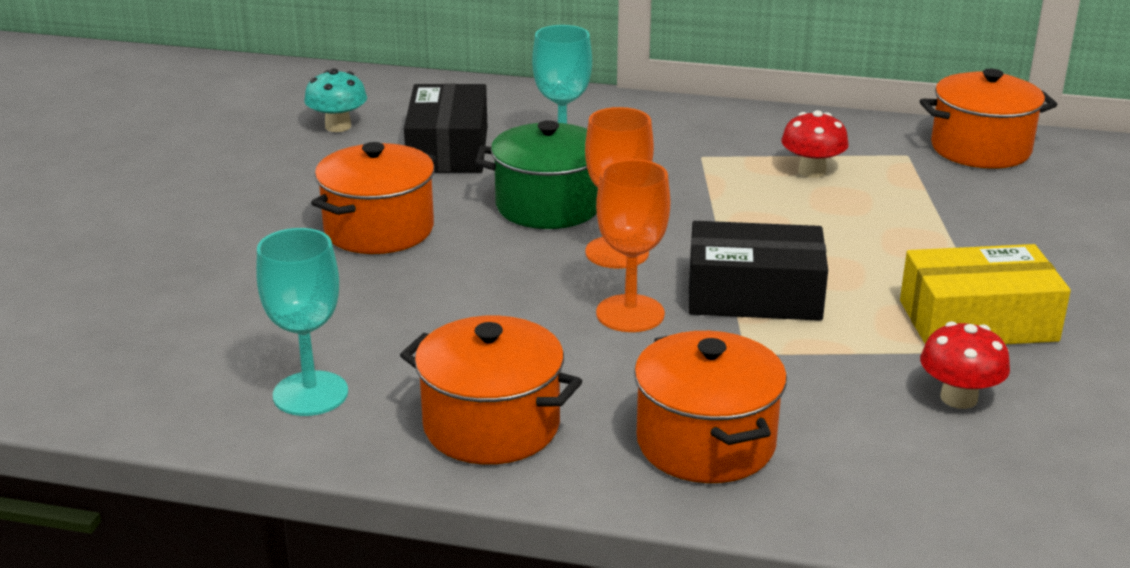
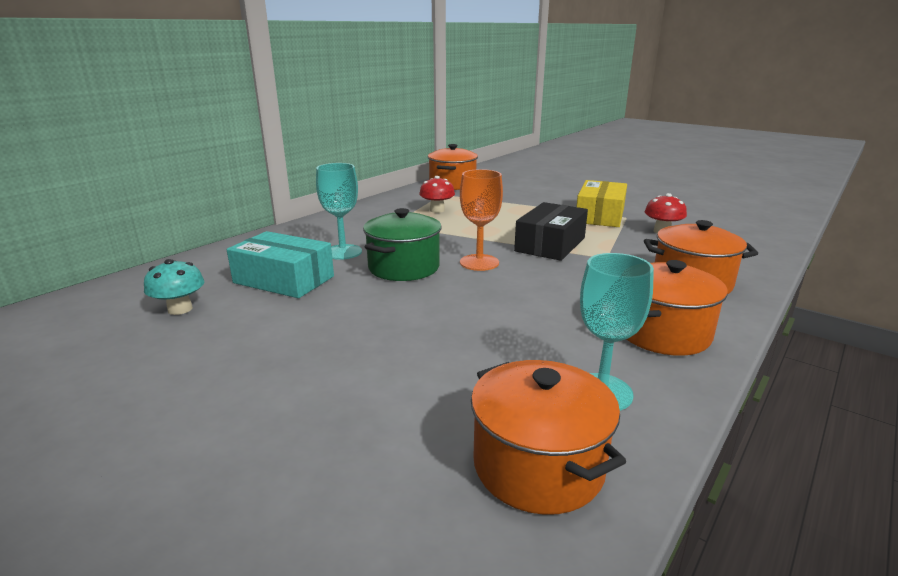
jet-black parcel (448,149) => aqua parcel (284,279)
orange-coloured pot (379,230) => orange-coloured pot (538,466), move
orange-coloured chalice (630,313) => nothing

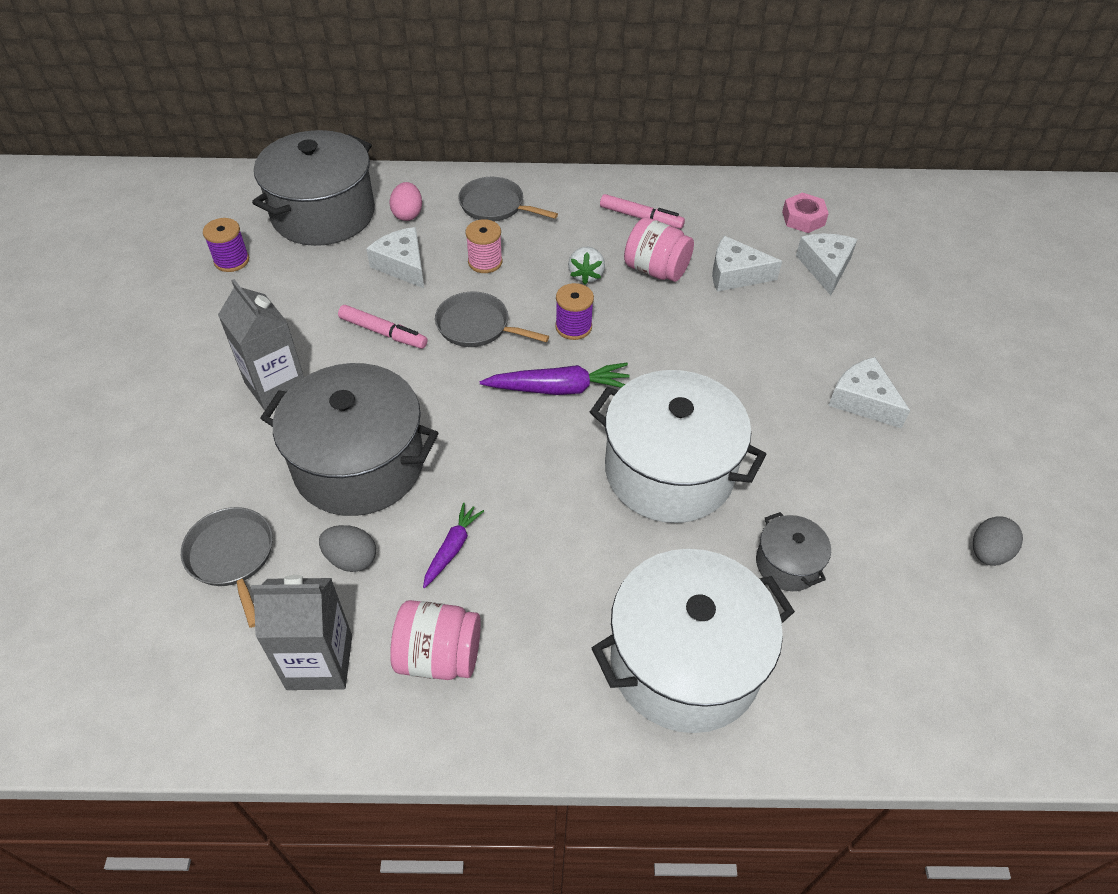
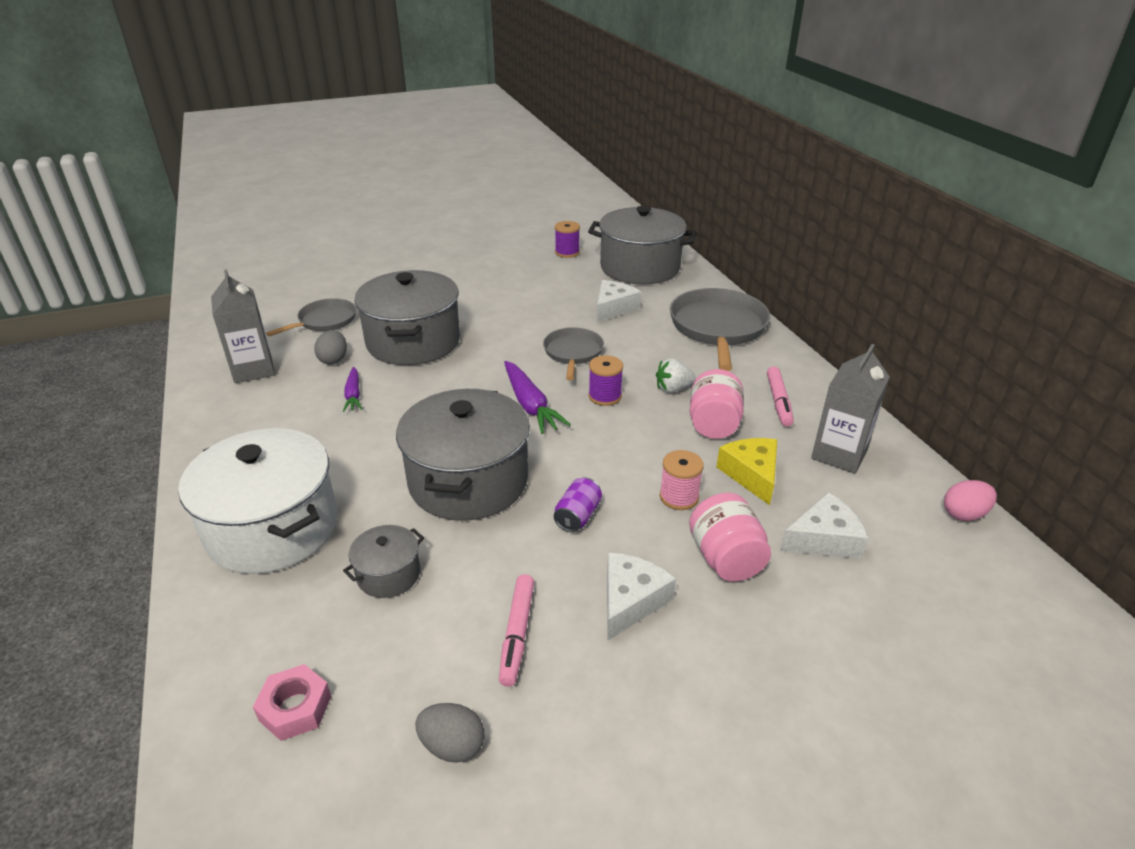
gray frying pan (495,205) => gray frying pan (718,328), x1.71
pink egg shape (408,214) => pink egg shape (964,514), move
pink nut (803,218) => pink nut (295,708), move
pink bobbin (485,262) => pink bobbin (679,497), move
pure white cheese (735,274) => bright yellow cheese (751,474)
gray milk carton (276,386) => gray milk carton (839,454), move
pink felt pen (383,332) => pink felt pen (517,633), move
pure white pot (669,471) => gray pot (468,481)
purple carrot (452,548) => purple carrot (353,395), 75 degrees clockwise
pink preserve jar (439,656) => pink preserve jar (726,558), move
nothing => purple can (577,516)

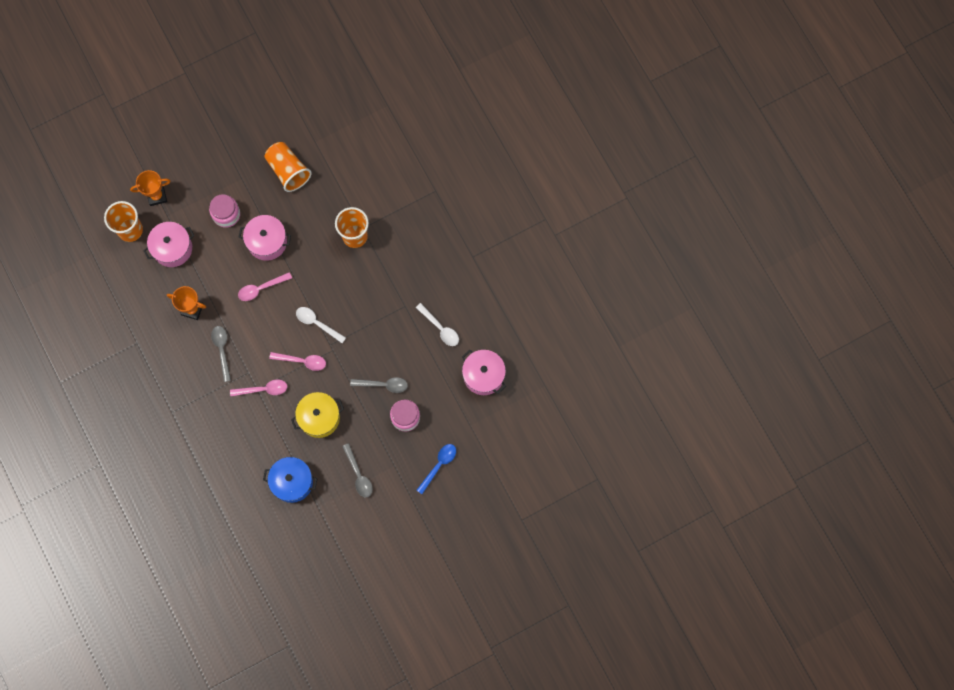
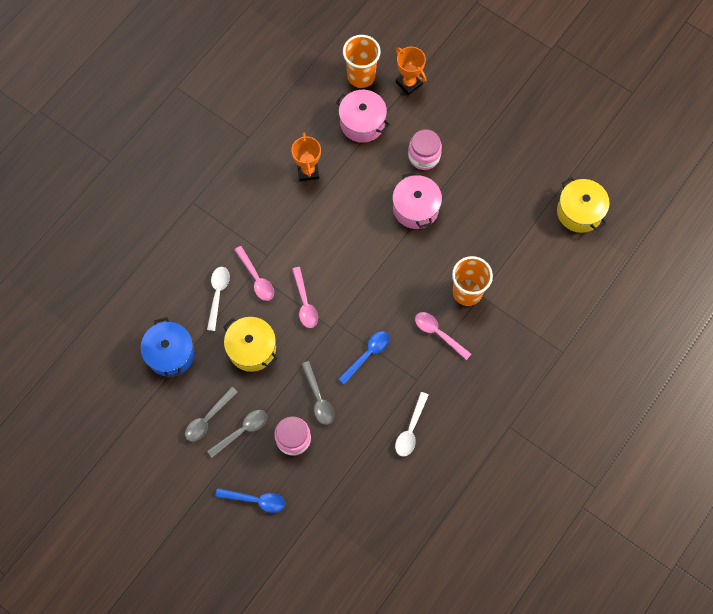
orange-coloured tumbler (288,171) => nothing
pink spoon (261,288) => pink spoon (438,333), move
pure white spoon (317,323) => pure white spoon (218,295), move
gray spoon (222,350) => gray spoon (242,431), move
pink pot (483,375) => nothing
nothing => bright yellow pot (579,212)
nothing => blue spoon (367,354)

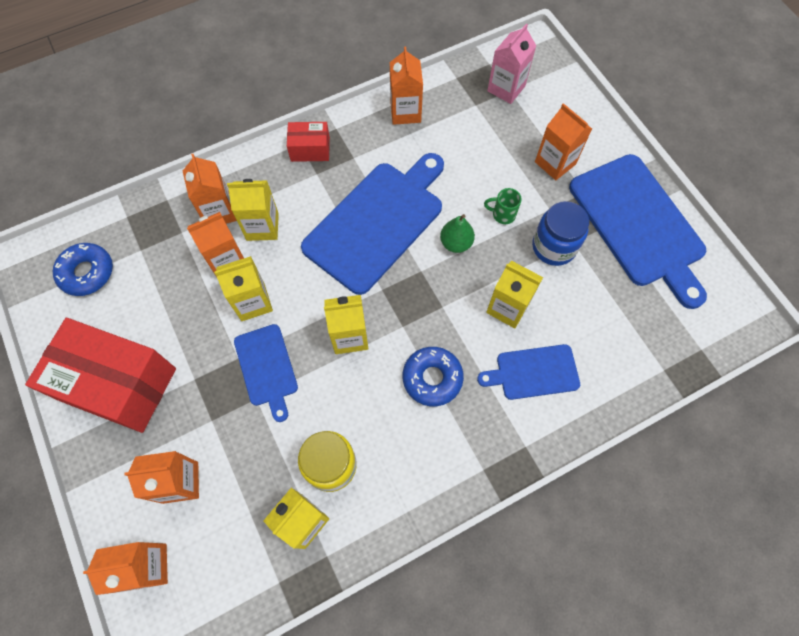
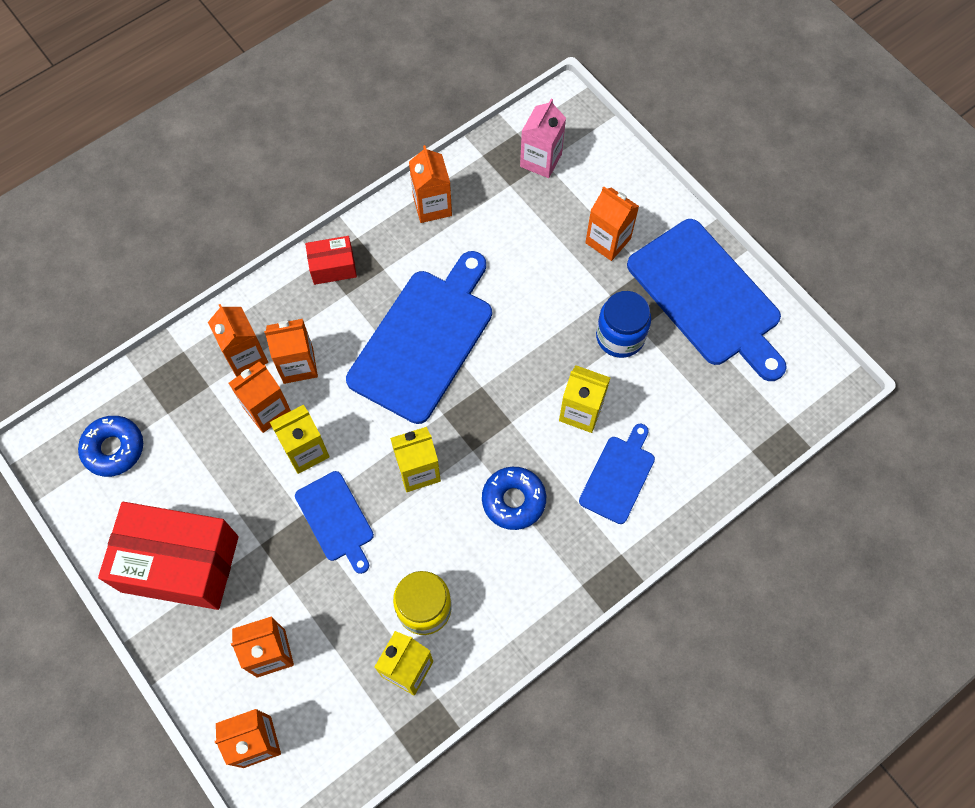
bright yellow milk carton (262,226) => orange-coloured milk carton (298,365)
green coffee mug (502,214) => nothing
green toy pear (456,243) => nothing
blue bread board (533,372) => blue bread board (618,476), 135 degrees clockwise

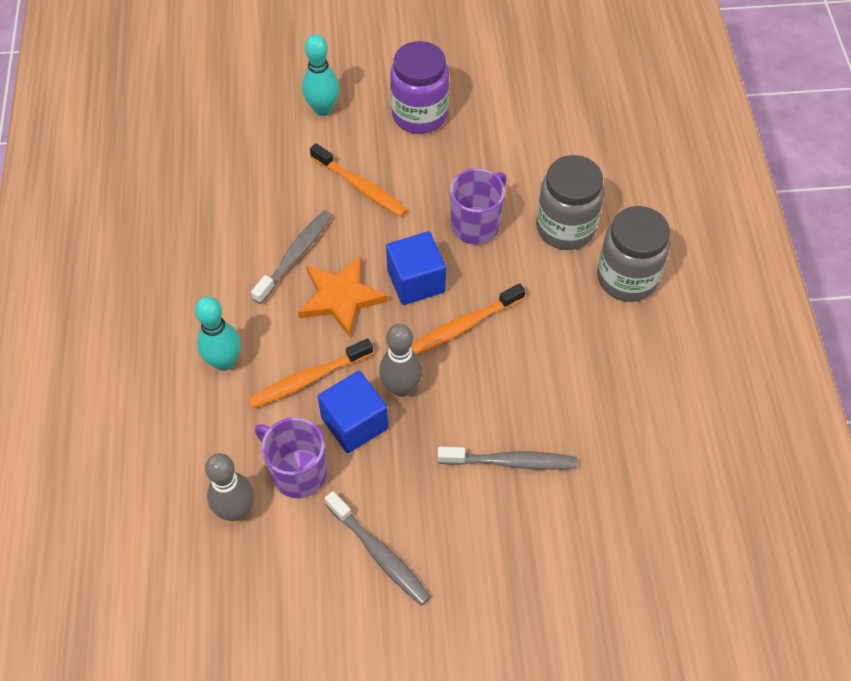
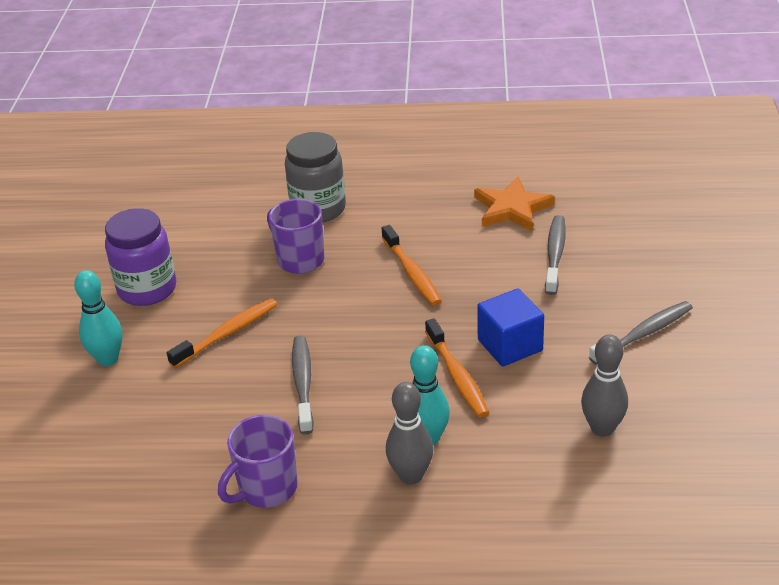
gray preserve jar (627,278) => nothing
gray dental brush (295,255) => gray dental brush (303,383), 45 degrees clockwise
blue block (416,281) => nothing
orange-coloured star shape (341,297) => orange-coloured star shape (512,208), move
gray bowling pin (401,387) => gray bowling pin (411,475), move
purple coffee mug (298,472) => purple coffee mug (266,488), move

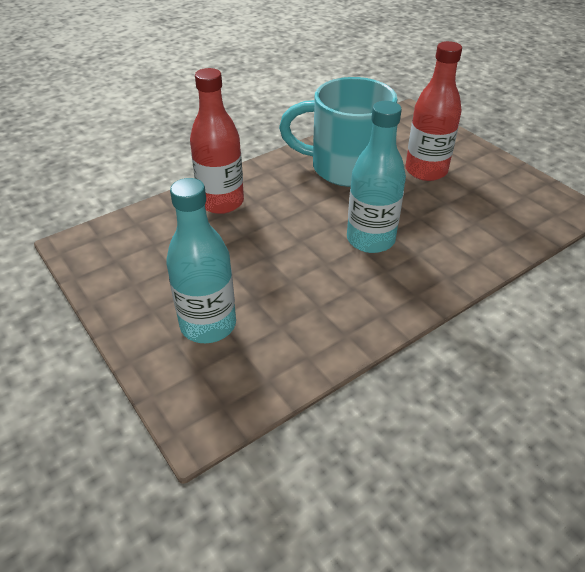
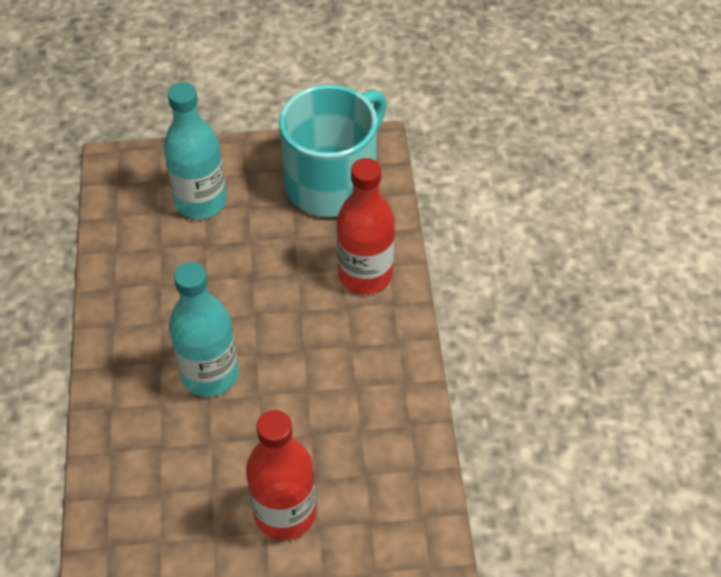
aqua coffee mug (345,167) => aqua coffee mug (333,182), move

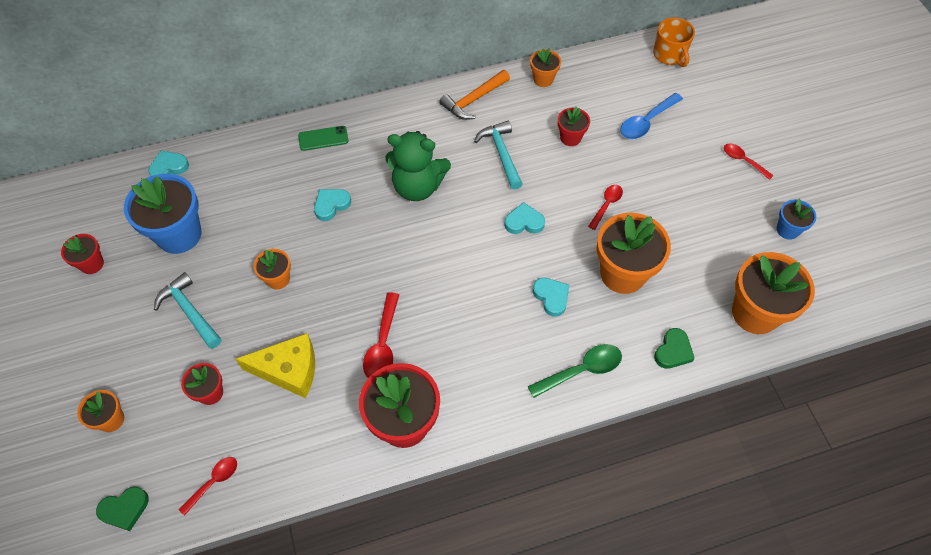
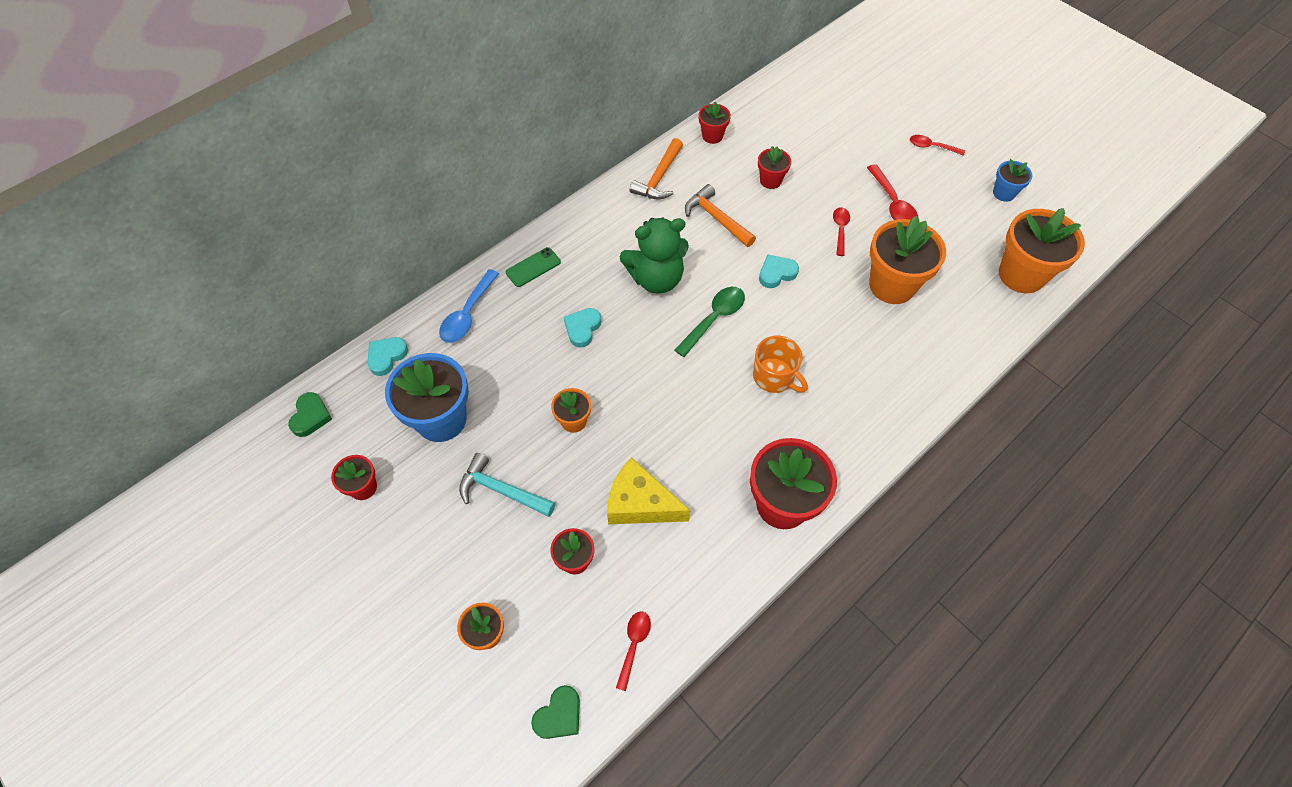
orange-coloured coffee mug (669,55) => orange-coloured coffee mug (774,376), move
orange-coloured potted plant (543,79) => red potted plant (712,136)
blue spoon (646,122) => blue spoon (467,314), move
aqua claw hammer (501,154) => orange-coloured claw hammer (716,218)
aqua heart (551,297) => nothing
red spoon (383,345) => red spoon (893,204), move
green heart (673,351) => green heart (311,416), move
bright yellow cheese (289,370) => bright yellow cheese (640,503), 135 degrees counterclockwise
green spoon (581,370) => green spoon (714,319), move

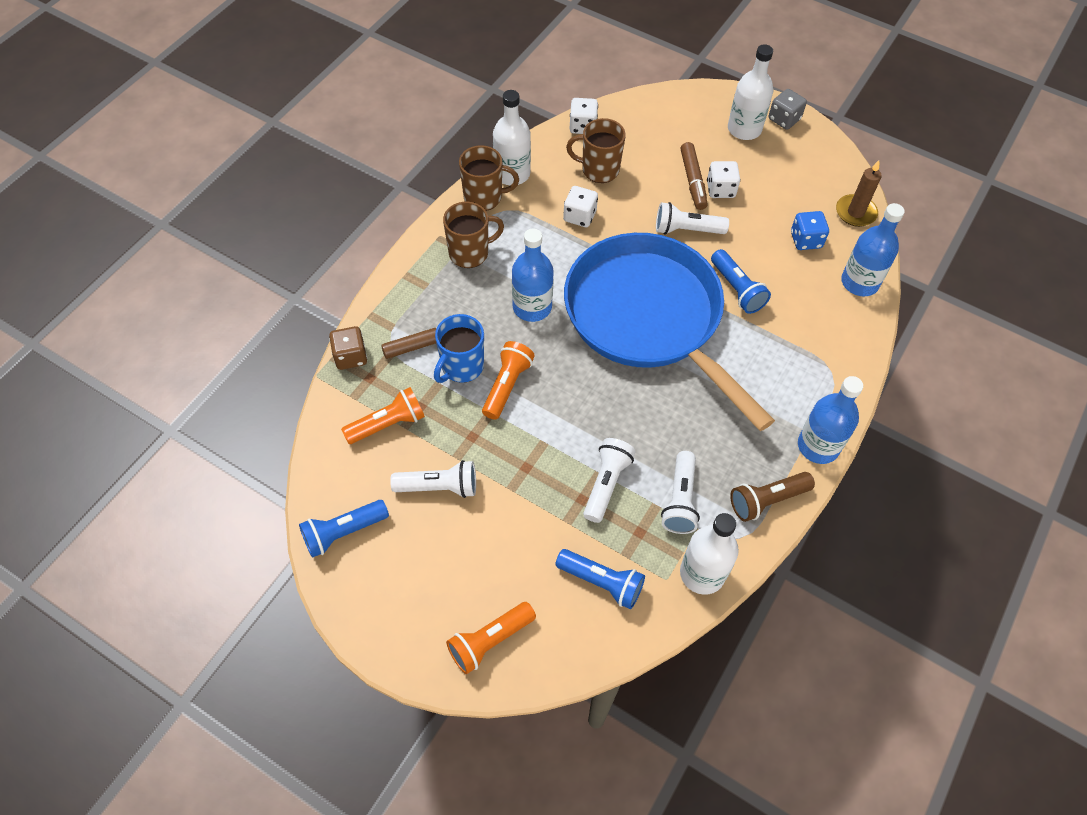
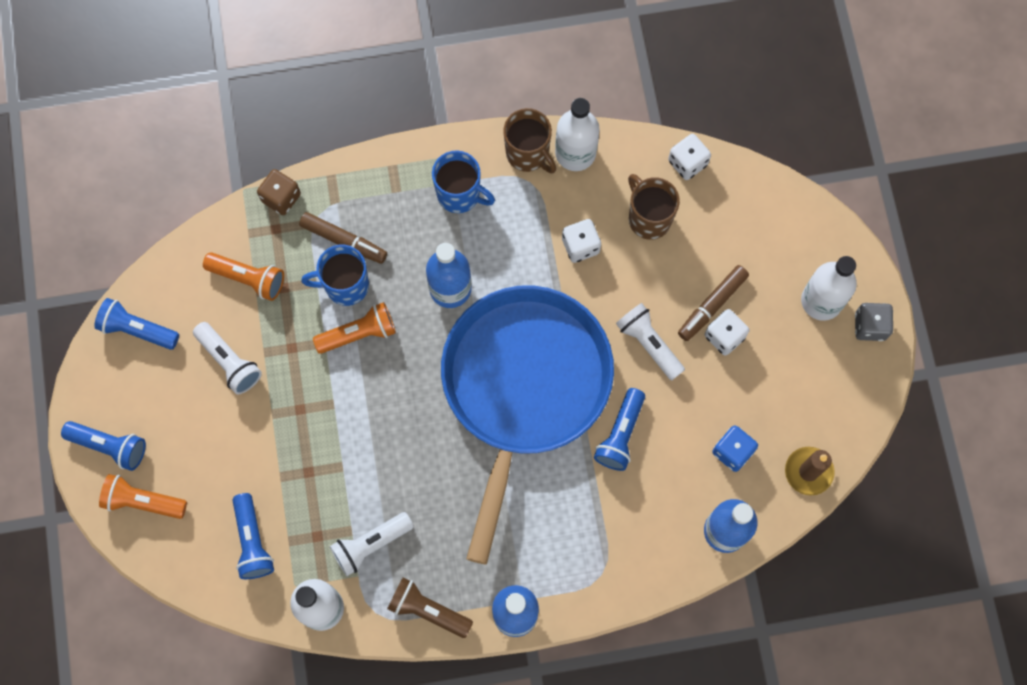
brown coffee mug (470,253) => blue coffee mug (460,194)
pure white torch (606,484) => nothing
nothing => blue torch (109,446)

